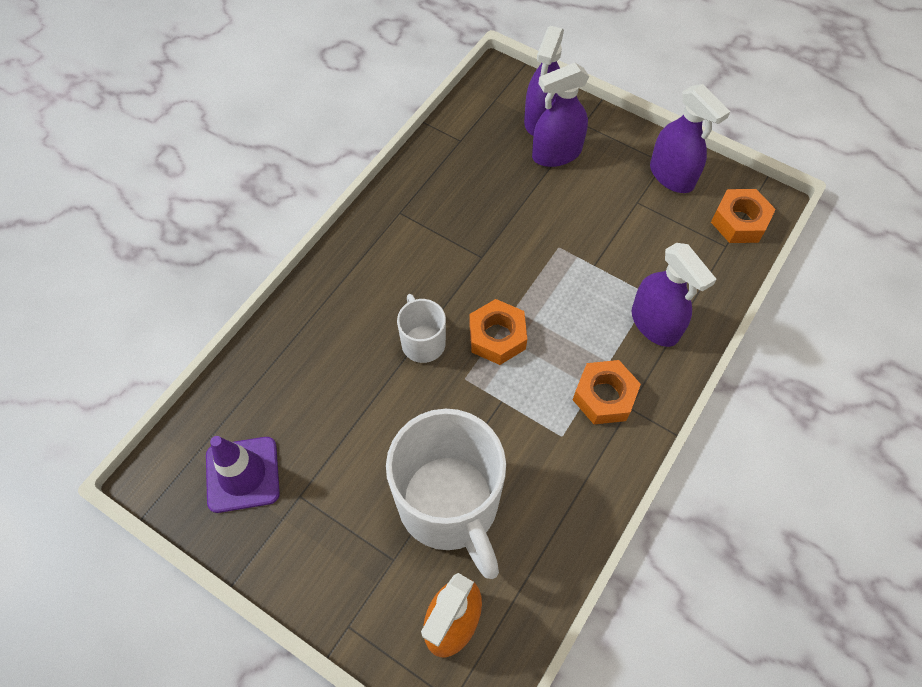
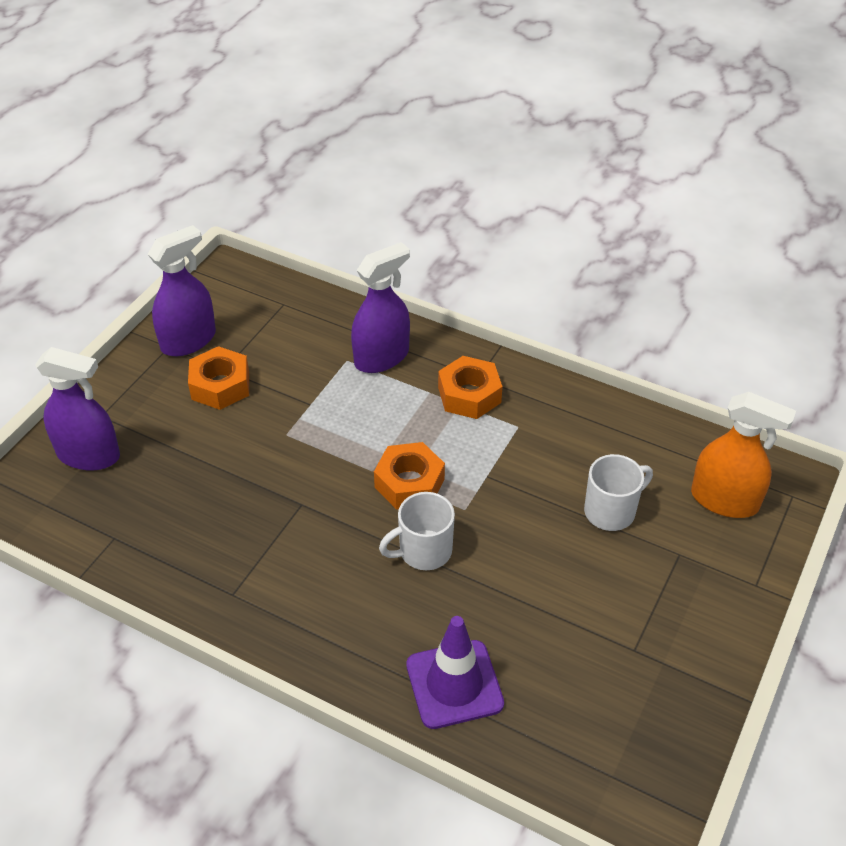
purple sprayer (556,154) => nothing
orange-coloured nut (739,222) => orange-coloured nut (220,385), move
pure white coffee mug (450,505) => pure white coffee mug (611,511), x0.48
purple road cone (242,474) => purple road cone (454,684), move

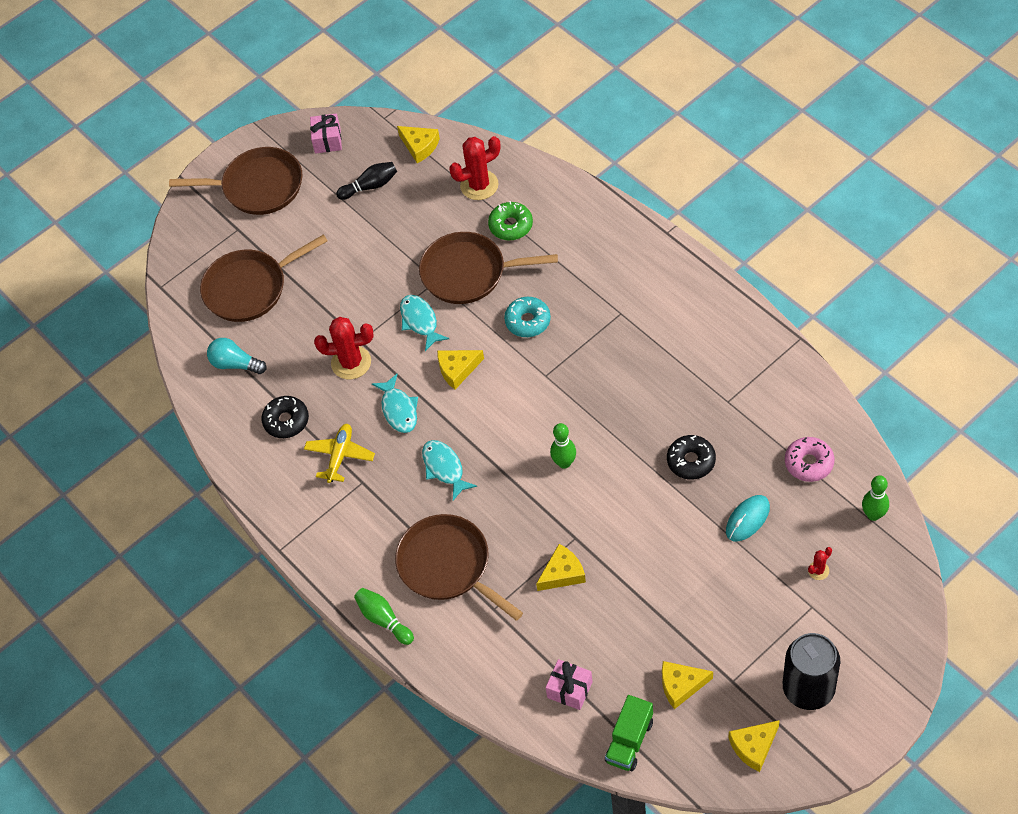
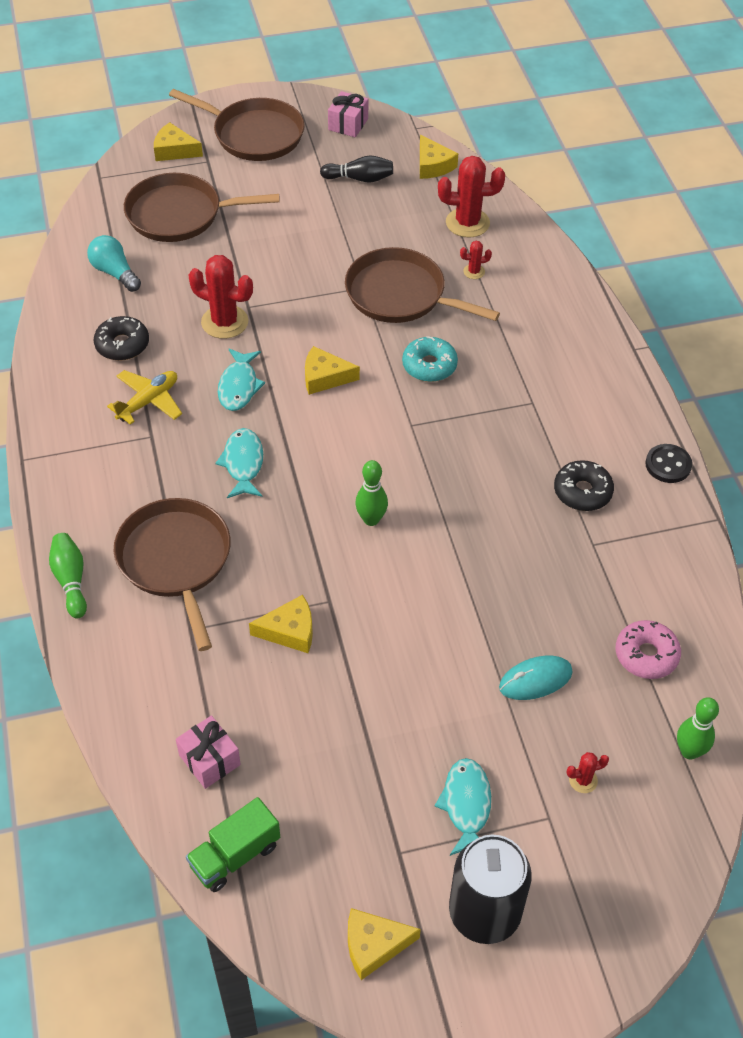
green donut (511,225) => red cactus (474,272)
aqua fish (420,321) => aqua fish (466,805), move
jet-black donut (691,461) => jet-black donut (582,492), move
bright yellow cheese (681,685) => bright yellow cheese (174,150), move
nothing => jet-black shirt button (668,465)

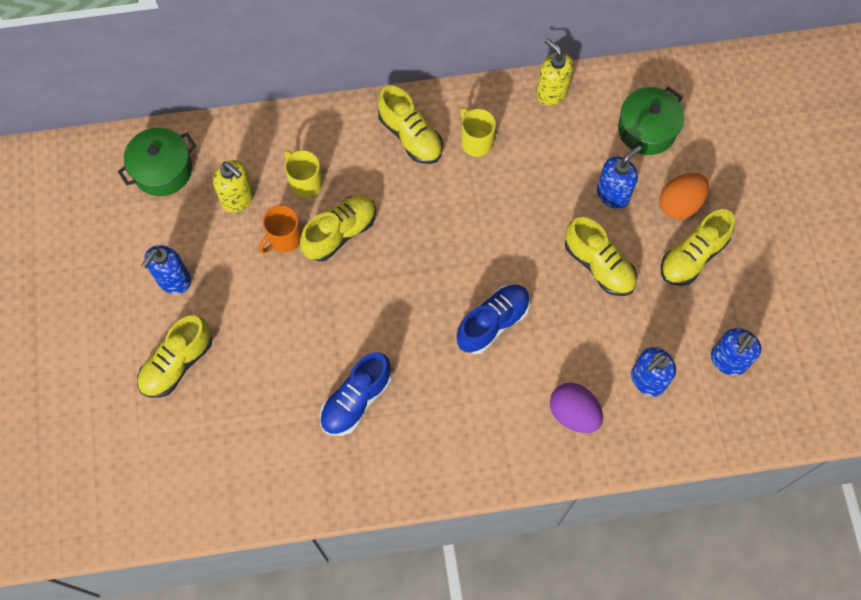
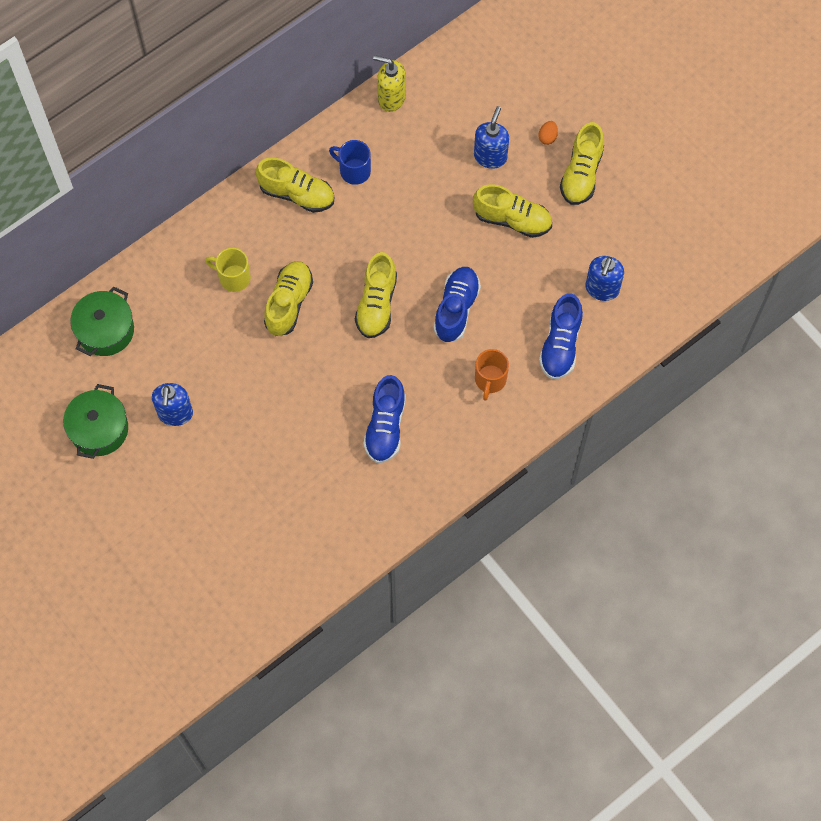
green pot (646,129) => green pot (99,429), move
bright yellow coffee mug (476,141) => blue coffee mug (354,171)
bright yellow soap dispenser (238,198) => nothing
orange-coloured egg shape (680,204) => orange-coloured egg shape (547,137), x0.50
orange-coloured coffee mug (284,239) => orange-coloured coffee mug (490,380), move
bright yellow shoe (177,363) => bright yellow shoe (376,304), move
blue soap dispenser (728,360) => nothing
purple egg shape (573,413) => blue shoe (560,345)

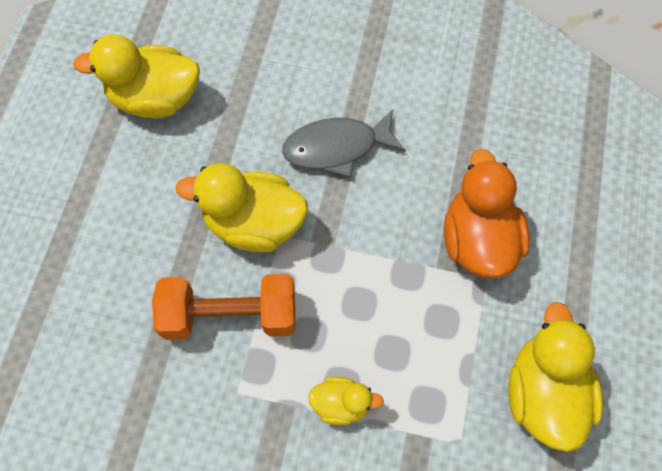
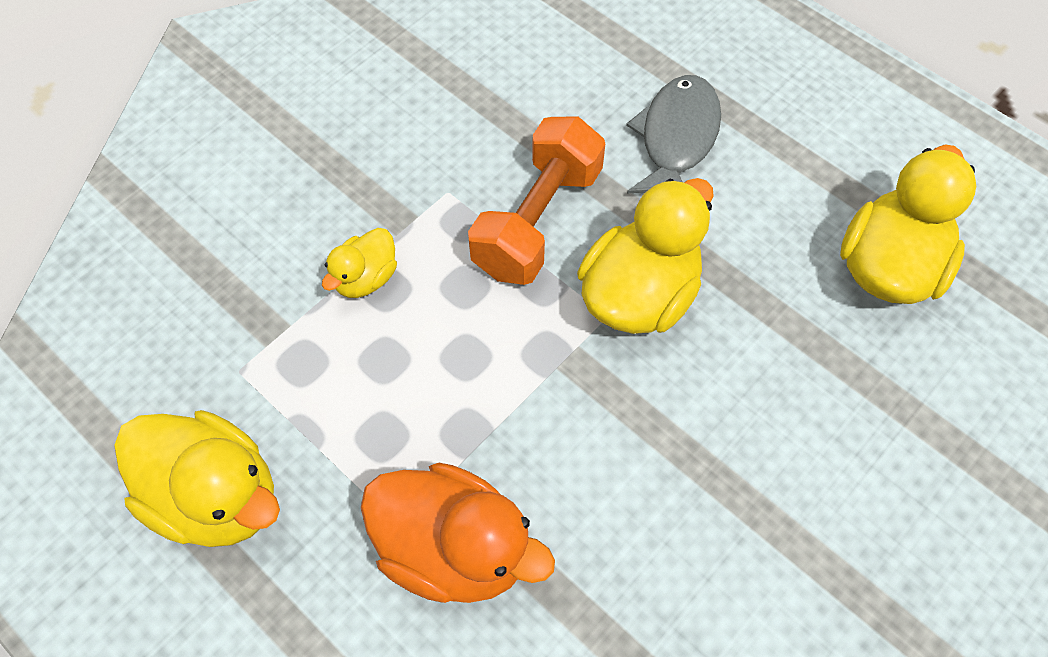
gray fish (337,148) => gray fish (676,139), move

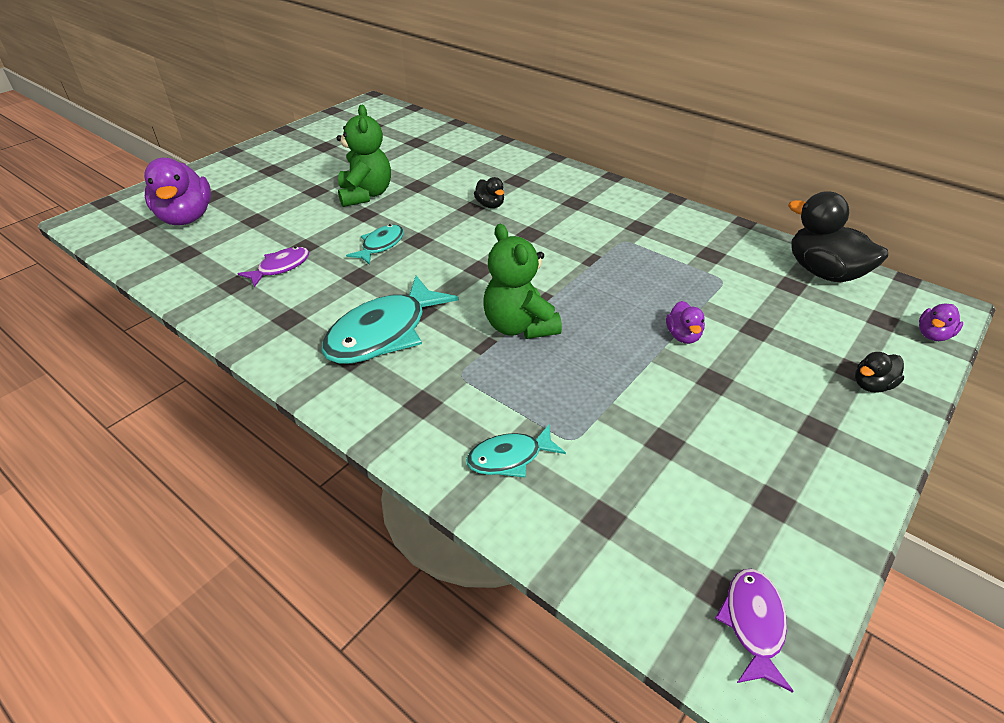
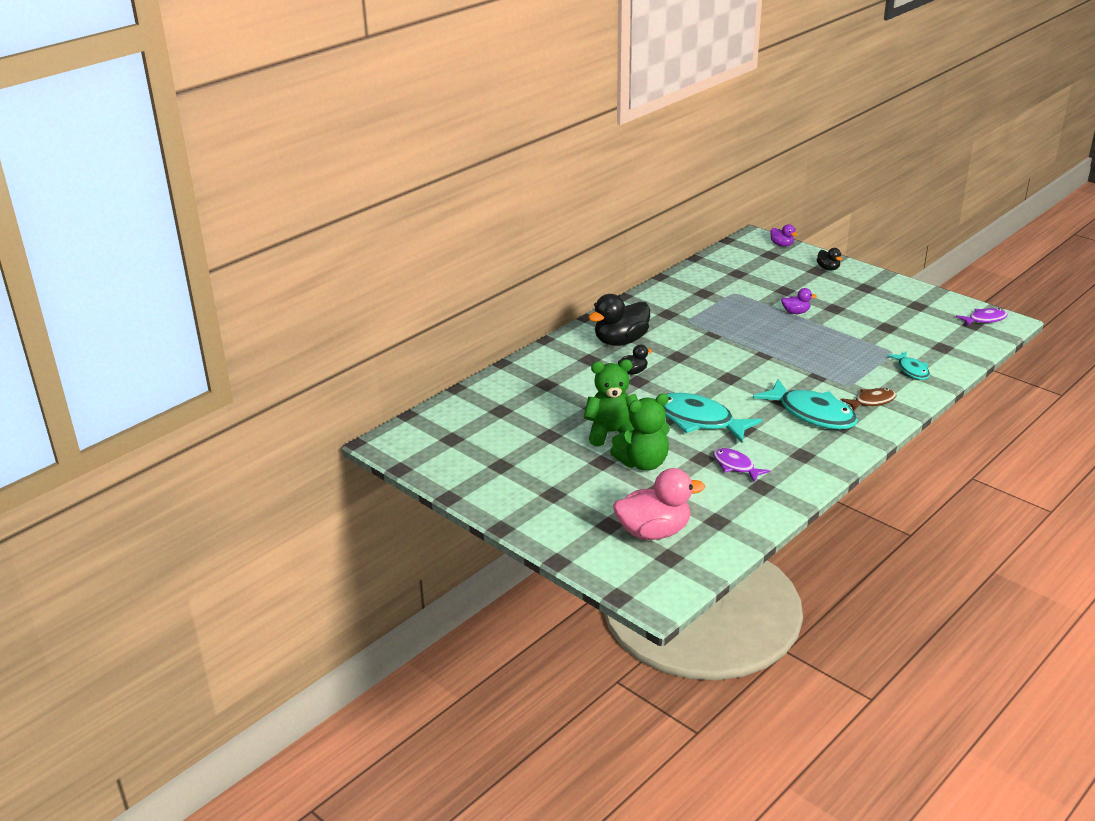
purple rubber duck (186,218) => pink rubber duck (654,532)
jet-black rubber duck (824,272) => jet-black rubber duck (620,341), move
aqua fish (380,245) => aqua fish (699,421), x1.86
green teddy (519,326) => green teddy (643,463), move
purple fish (753,623) => purple fish (984,319), 150 degrees clockwise
nothing => brown fish (872,401)

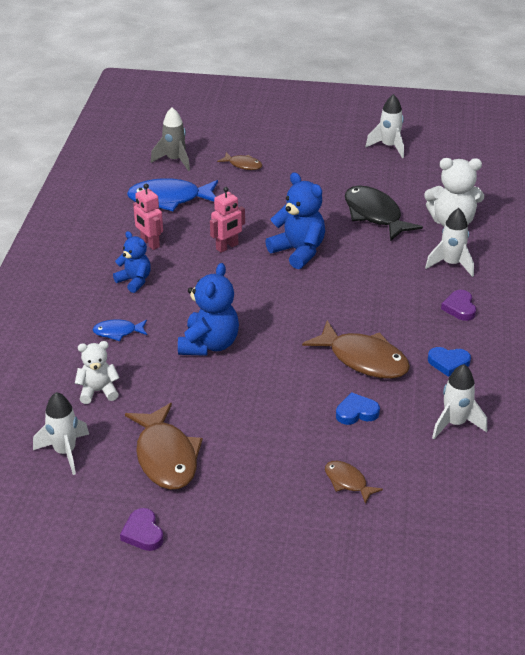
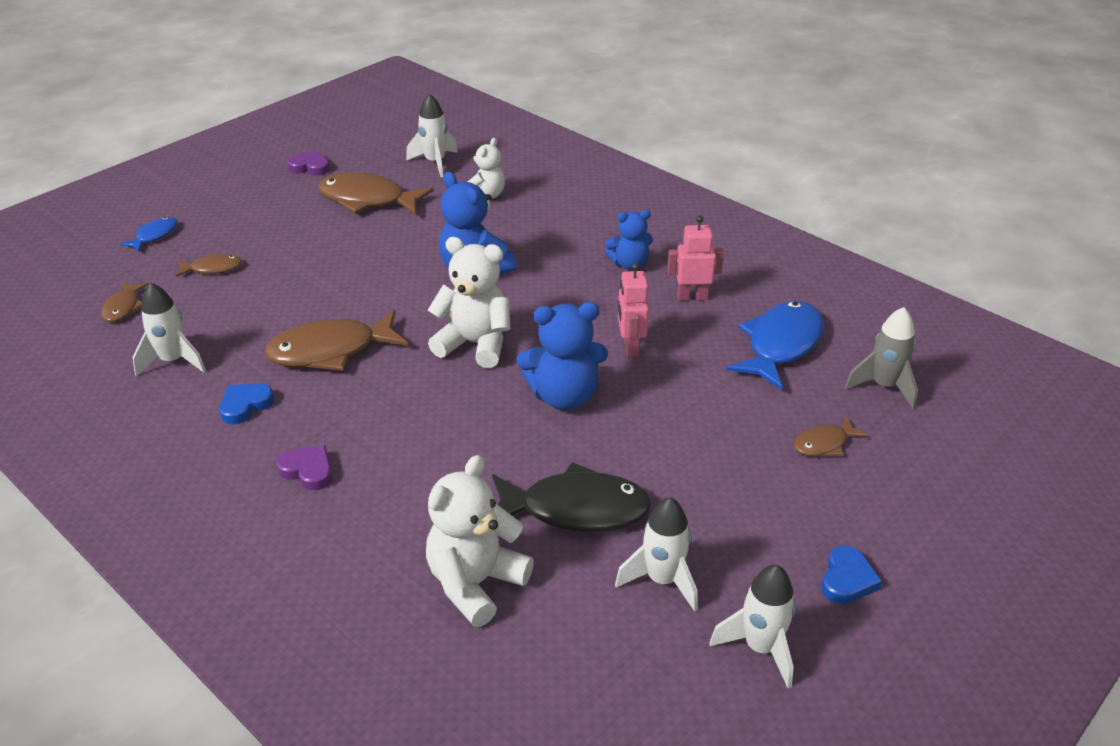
pure white spaceship (451,264) => pure white spaceship (662,580), move
blue fish (118,332) => blue fish (154,236), move
blue heart (356,412) => blue heart (847,579), move
nothing => pure white teddy (475,344)
nothing => brown fish (123,307)

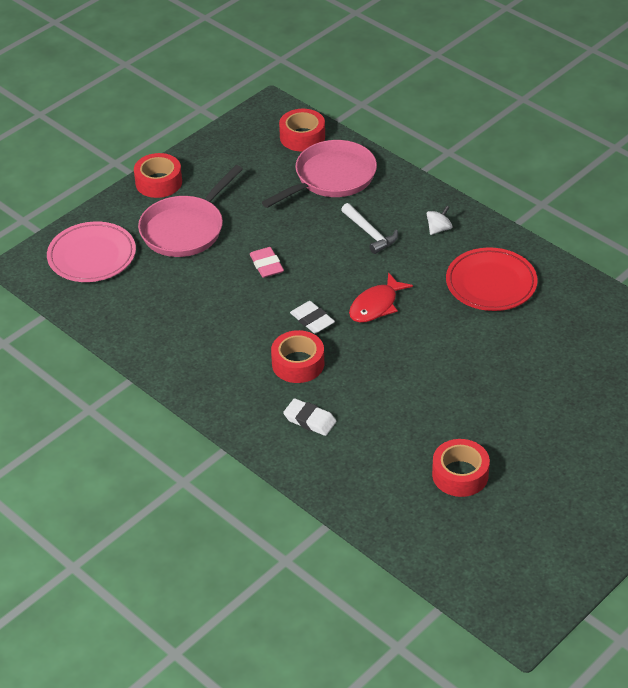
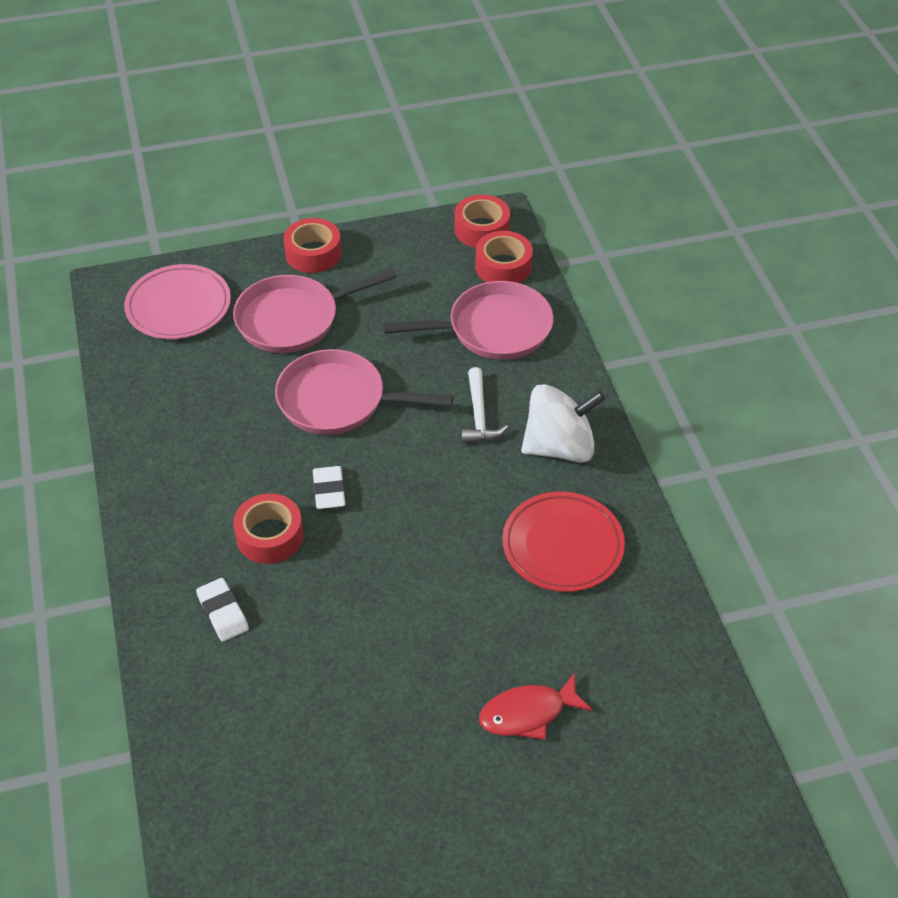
pure white whirligig (439,229) => pure white whirligig (559,447), x2.33
pink gum eraser (266,265) => pink frying pan (338,401)
red fish (376,305) => red fish (528,713), move
red sticky tape (460,475) => red sticky tape (481,229), move

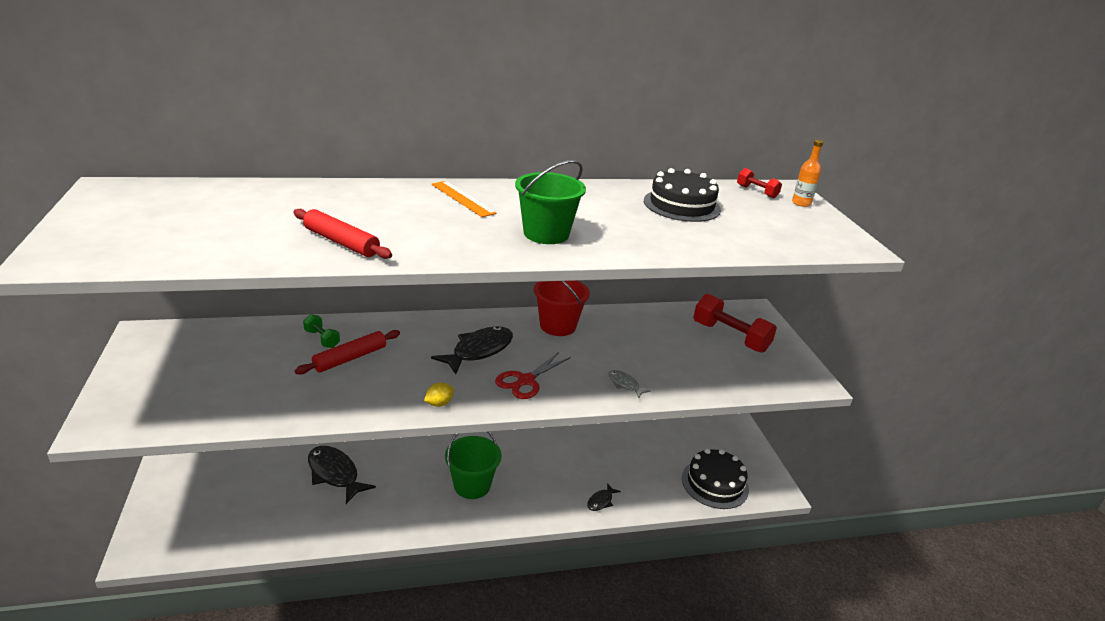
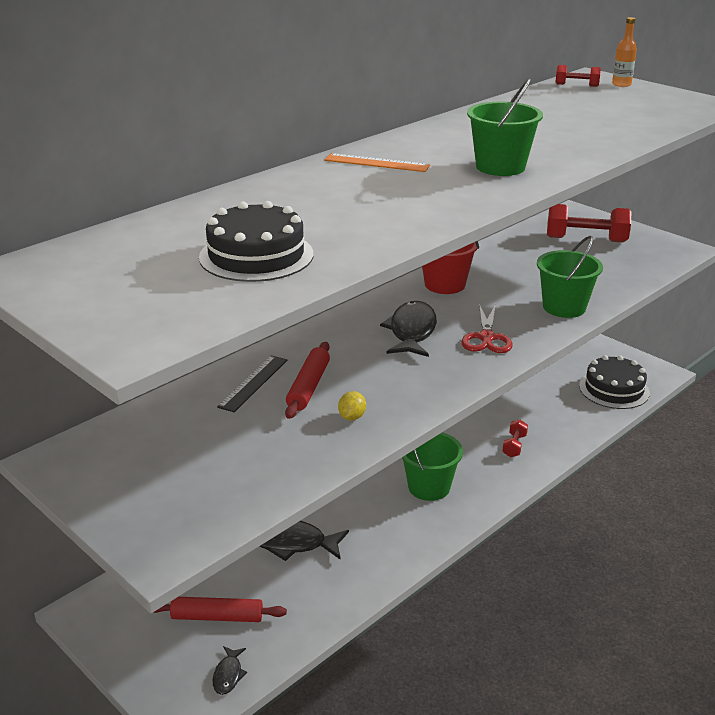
jet-black layer cake (681,205) => jet-black layer cake (256,255), move
red pastry roller (341,242) => red pastry roller (217,617), move
green free weight (322,339) => jet-black straightedge (253,383)
gray fish (625,384) => green bucket (564,307)
bright yellow lemon (439,403) => bright yellow lemon (352,417), move
jet-black fish (601,501) => jet-black fish (228,675), move
nothing => red free weight (514,446)

